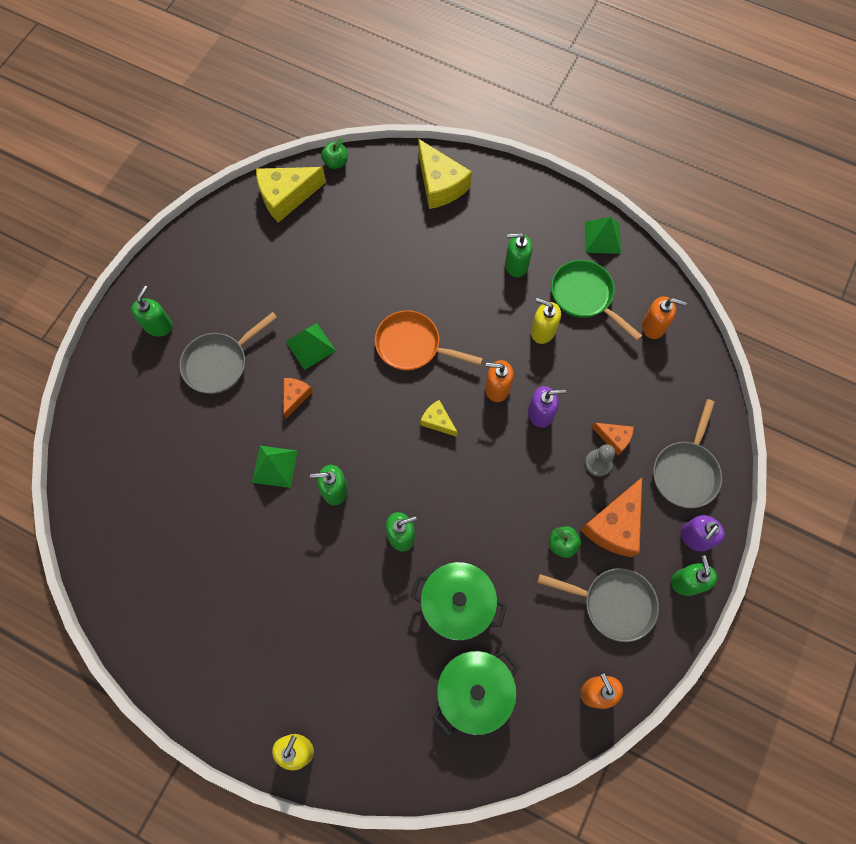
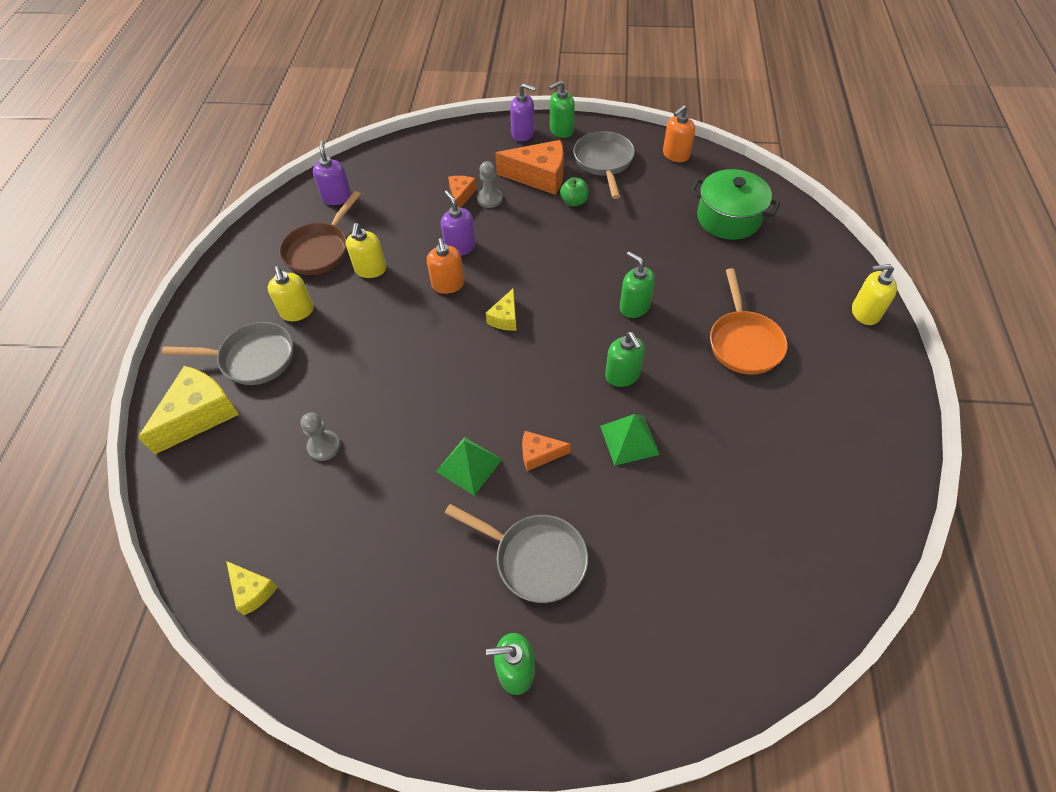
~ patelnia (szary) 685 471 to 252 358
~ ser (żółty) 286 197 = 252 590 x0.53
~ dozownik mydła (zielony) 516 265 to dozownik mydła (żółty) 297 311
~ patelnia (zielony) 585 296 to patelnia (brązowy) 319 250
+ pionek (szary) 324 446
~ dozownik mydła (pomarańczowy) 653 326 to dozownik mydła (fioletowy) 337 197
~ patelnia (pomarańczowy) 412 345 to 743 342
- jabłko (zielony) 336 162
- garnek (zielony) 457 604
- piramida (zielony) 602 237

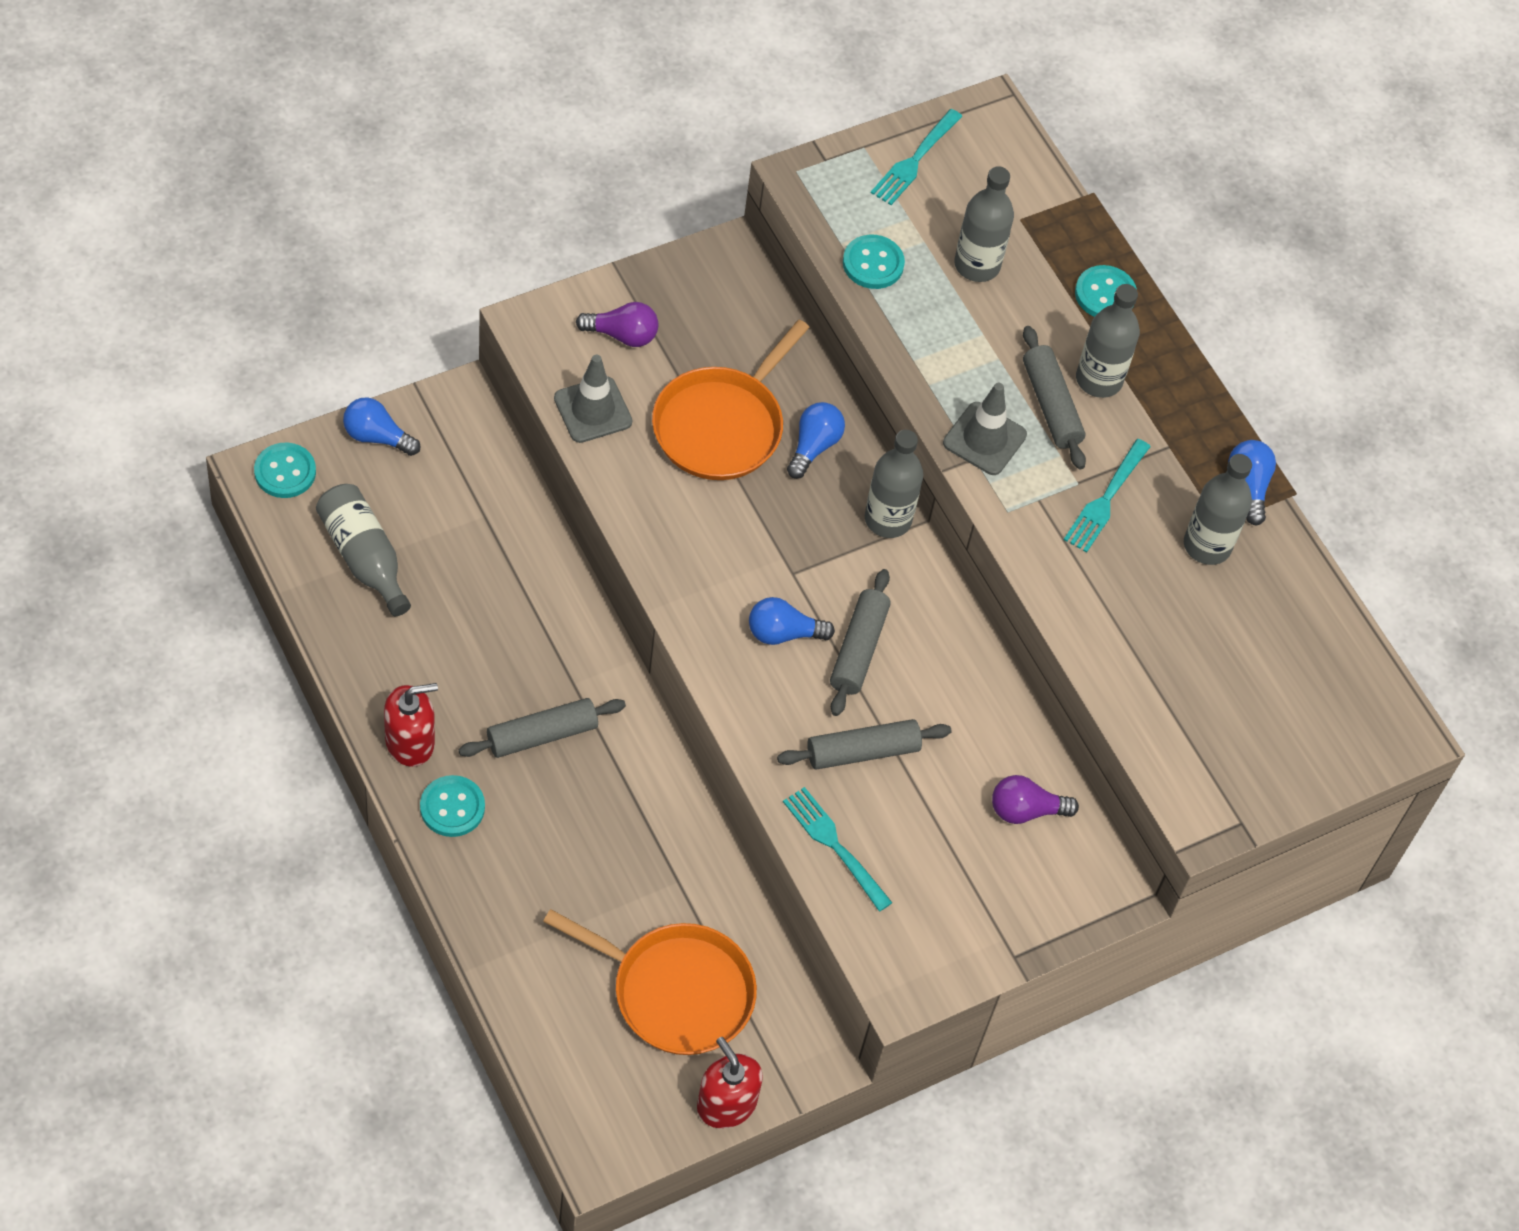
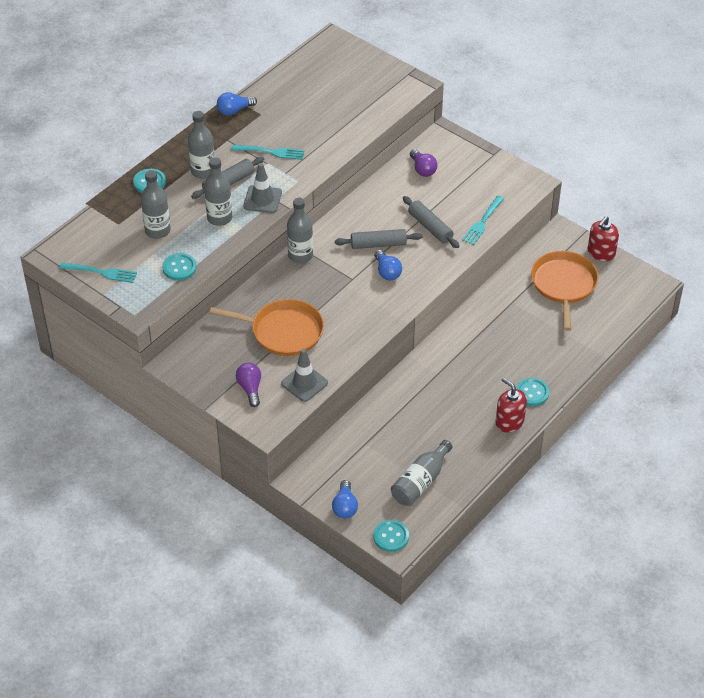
~ butelka (szary) 1207 545 to 219 218
- wałek do ciasta (szary) 542 735
- żarówka (niebieski) 814 446

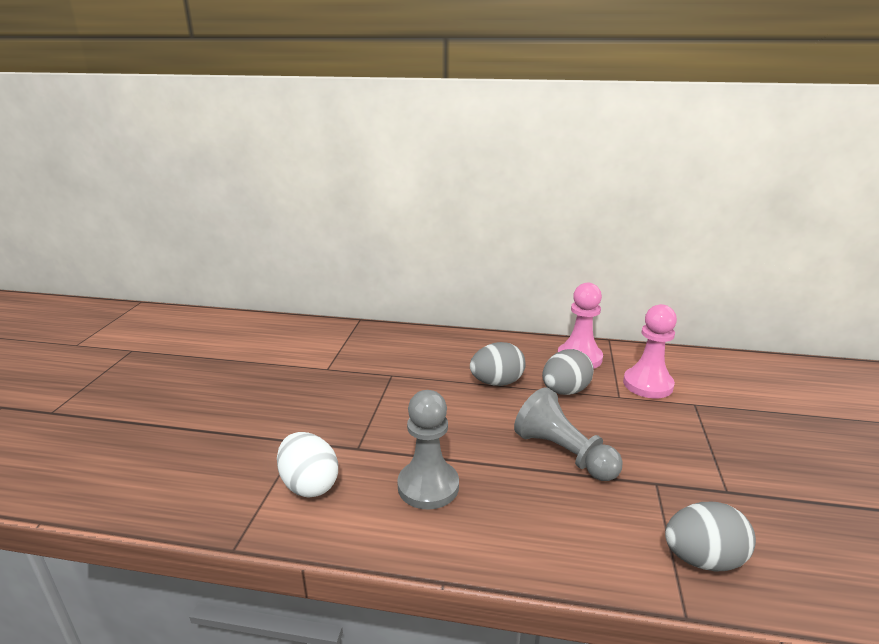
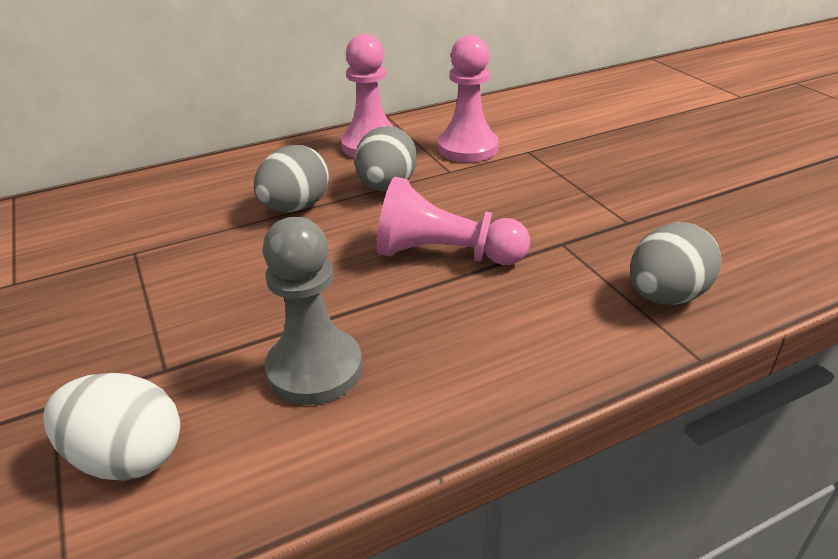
~ pionek (szary) 563 453 to pionek (różowy) 445 254

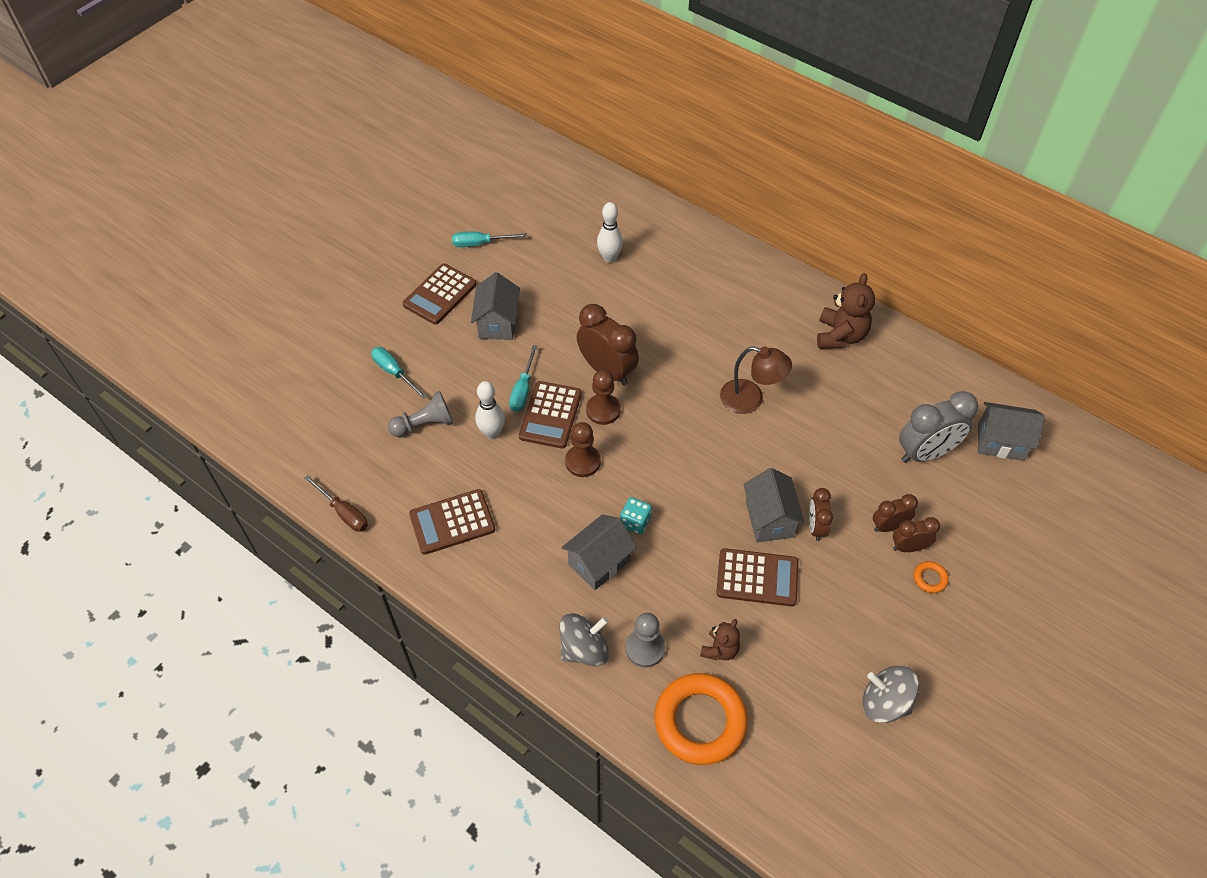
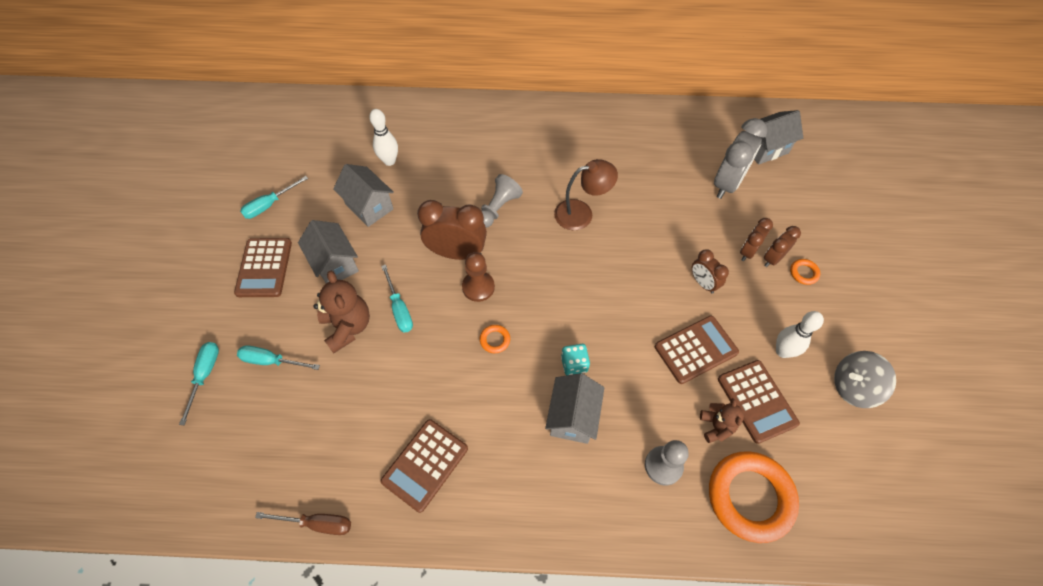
+ śrubokręt (turkusowy) 205 375
~ miś (brązowy) 840 336 to 348 327
~ domek (szary) 769 519 to 369 206
~ pionek (brązowy) 582 462 to pierścień (pomarańczowy) 495 340
~ pionek (szary) 424 424 to 498 208
~ kalkulator (brązowy) 550 415 to 756 401
~ kręgiel (biały) 492 433 to 782 351
- bączek (szary) 584 649

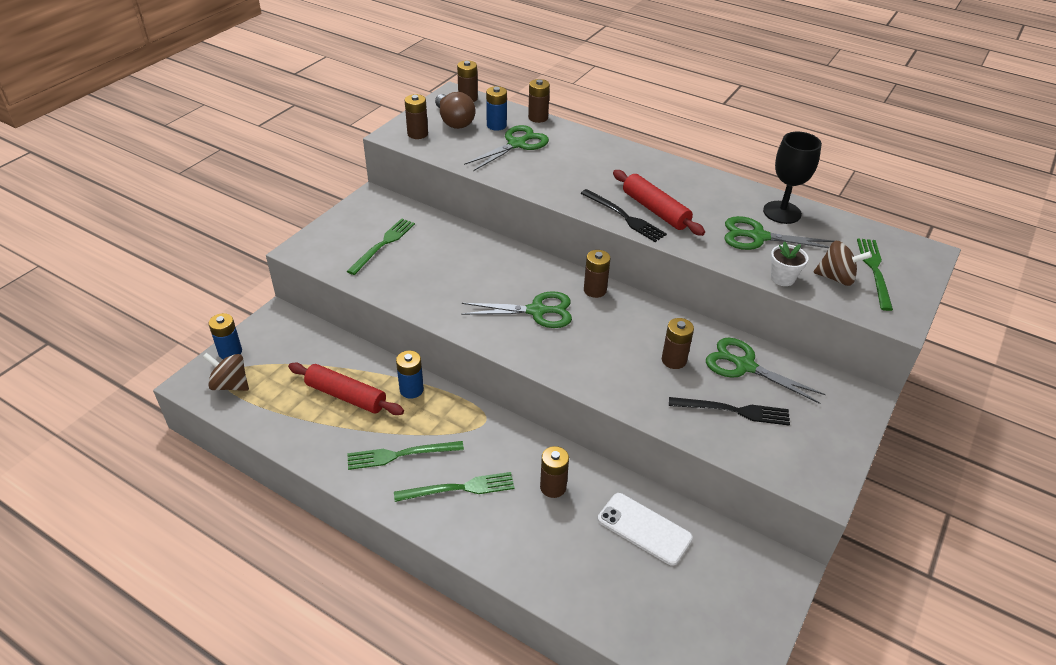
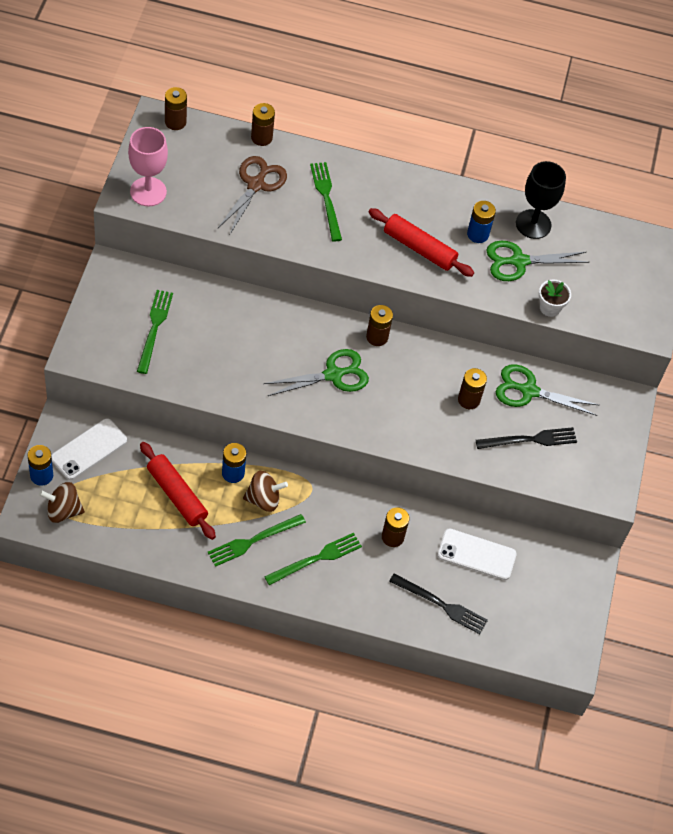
+ telefon (biały) 88 449
~ bateria (brązowy) 417 134 to kielich (różowy) 148 192
~ wałek do ciasta (czerwony) 346 396 = 176 495 45 degrees clockwise
~ nożyczki (zielony) 517 144 to nożyczki (brązowy) 256 185
~ bączek (brązowy) 836 278 to 263 499
~ widelec (zielony) 874 270 to 326 198
~ widelec (czarny) 624 217 to 441 605
~ bateria (niebieski) 496 125 to 478 234
- żarówka (brązowy) 454 121

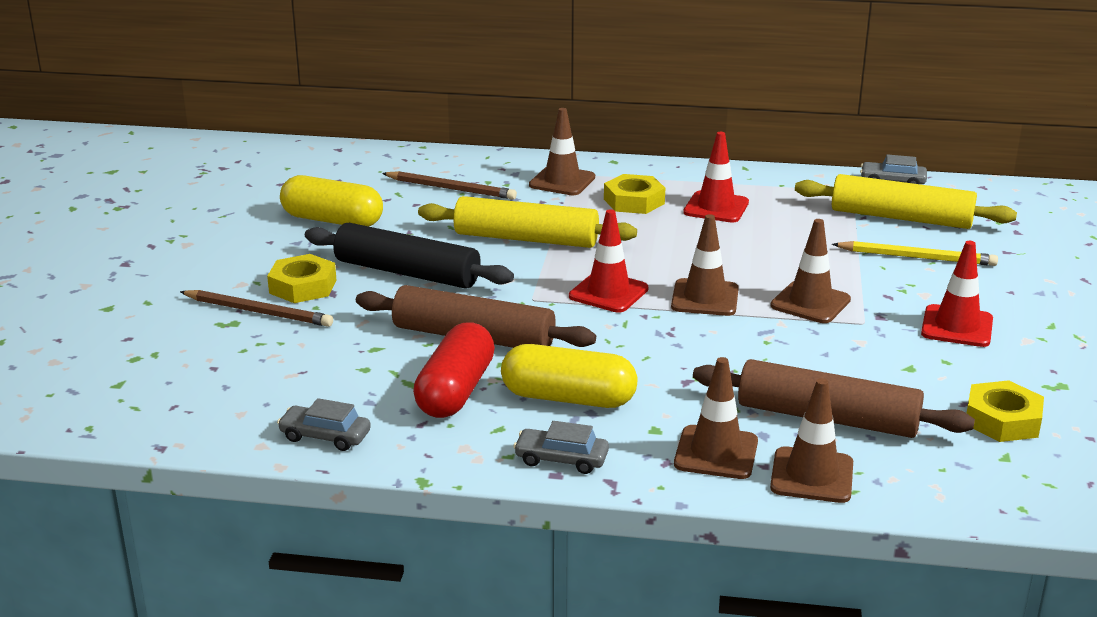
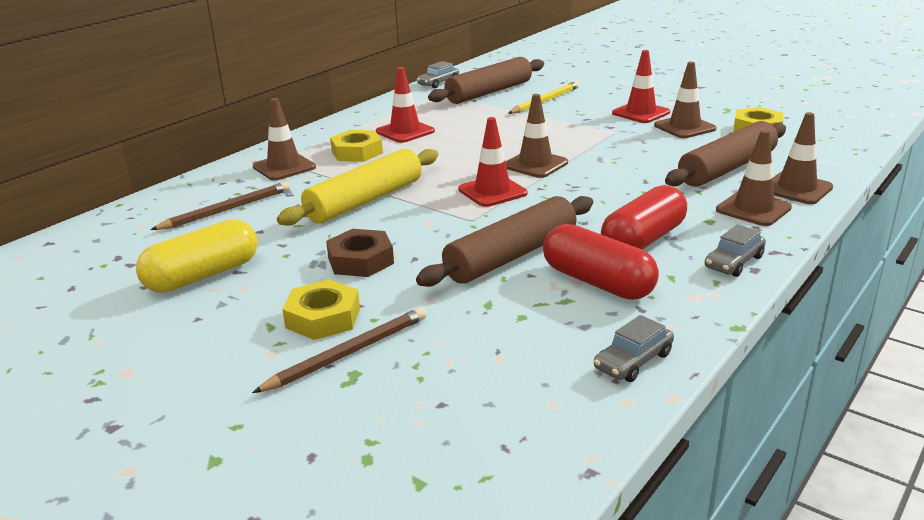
~ wałek do ciasta (czarny) 407 272 to nakrętka (brązowy) 361 260
~ wałek do ciasta (żółty) 901 218 to wałek do ciasta (brązowy) 489 92
~ kapsułka (żółty) 568 398 to kapsułka (czerwony) 643 240
~ pachołek (brązowy) 810 303 to 684 127

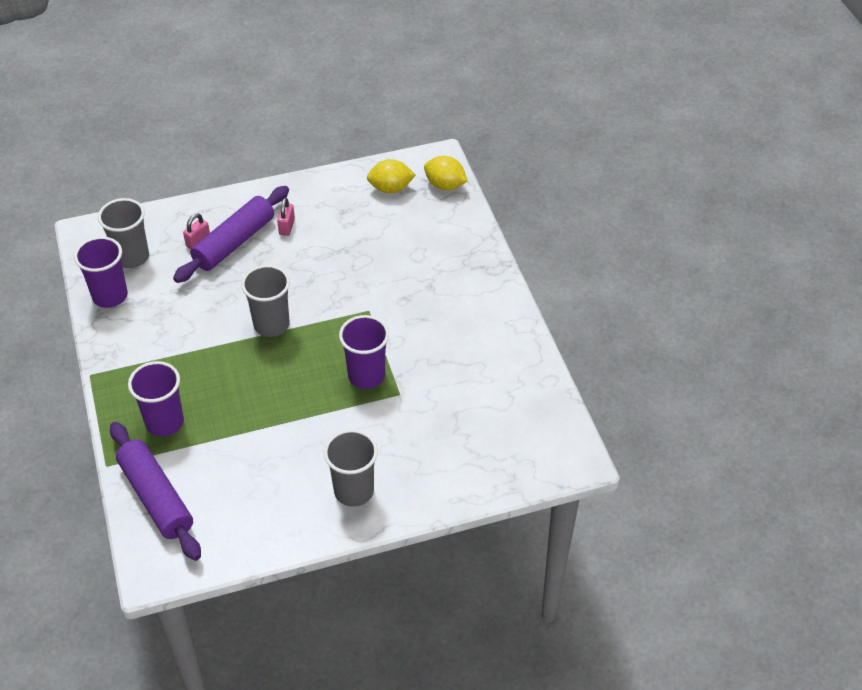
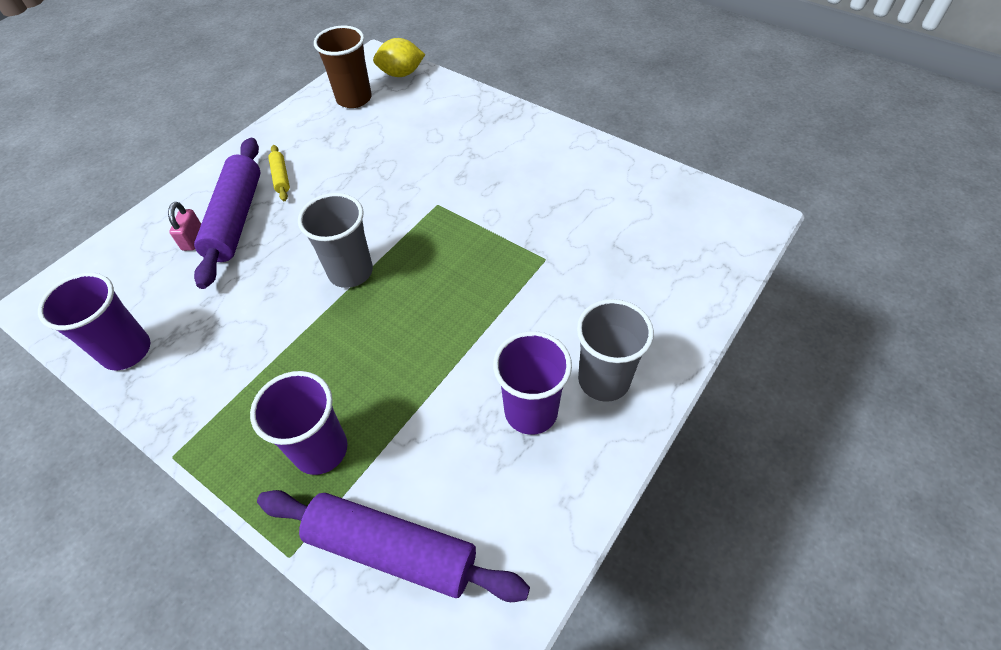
~ kłódka (różowy) 287 227 to wałek do ciasta (żółty) 281 177
~ cytryna (żółty) 390 188 to szklanka (brązowy) 354 99
~ szklanka (fioletowy) 366 375 to 531 411
- szklanka (szary) 132 257

